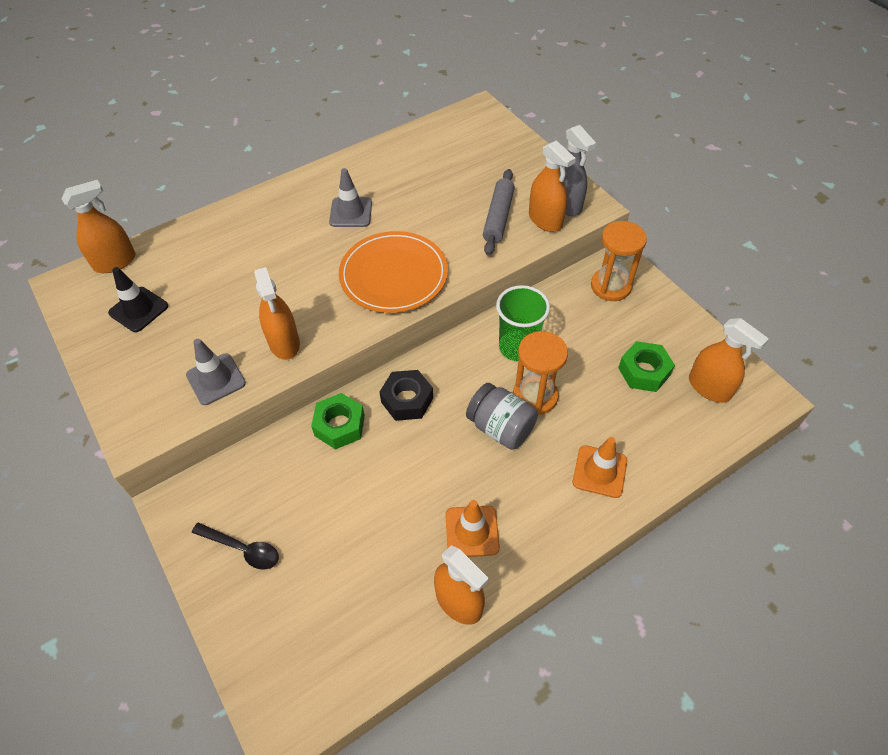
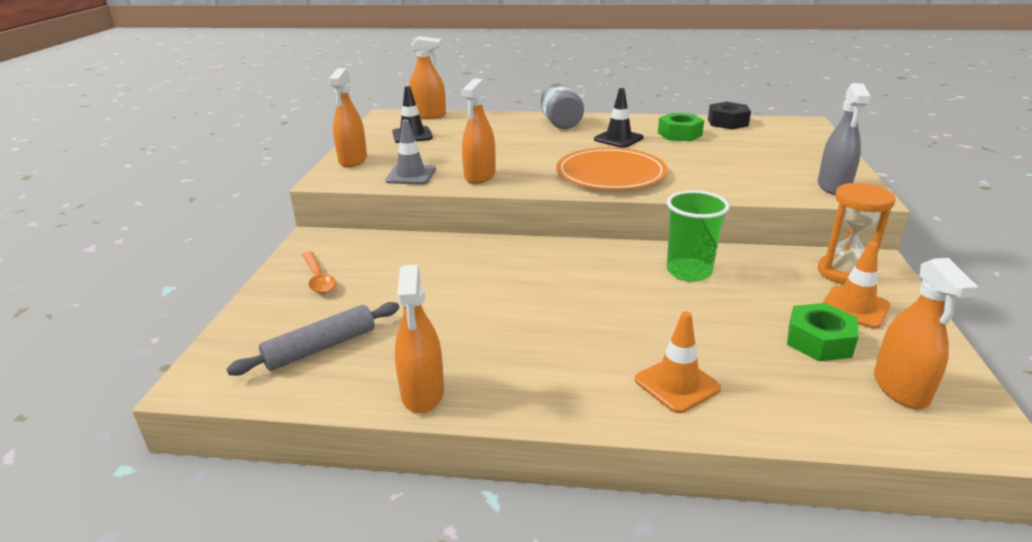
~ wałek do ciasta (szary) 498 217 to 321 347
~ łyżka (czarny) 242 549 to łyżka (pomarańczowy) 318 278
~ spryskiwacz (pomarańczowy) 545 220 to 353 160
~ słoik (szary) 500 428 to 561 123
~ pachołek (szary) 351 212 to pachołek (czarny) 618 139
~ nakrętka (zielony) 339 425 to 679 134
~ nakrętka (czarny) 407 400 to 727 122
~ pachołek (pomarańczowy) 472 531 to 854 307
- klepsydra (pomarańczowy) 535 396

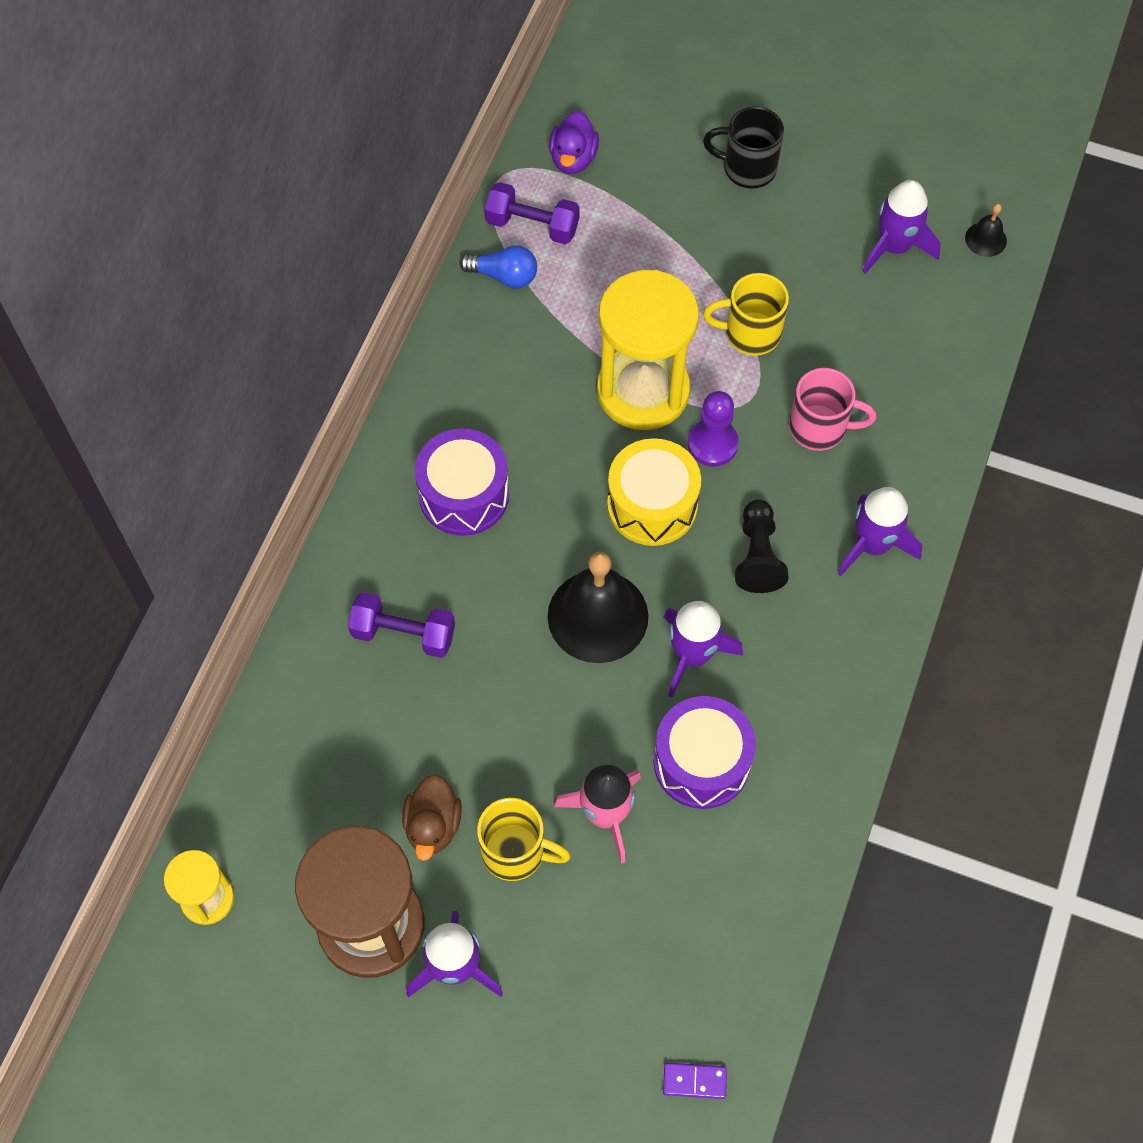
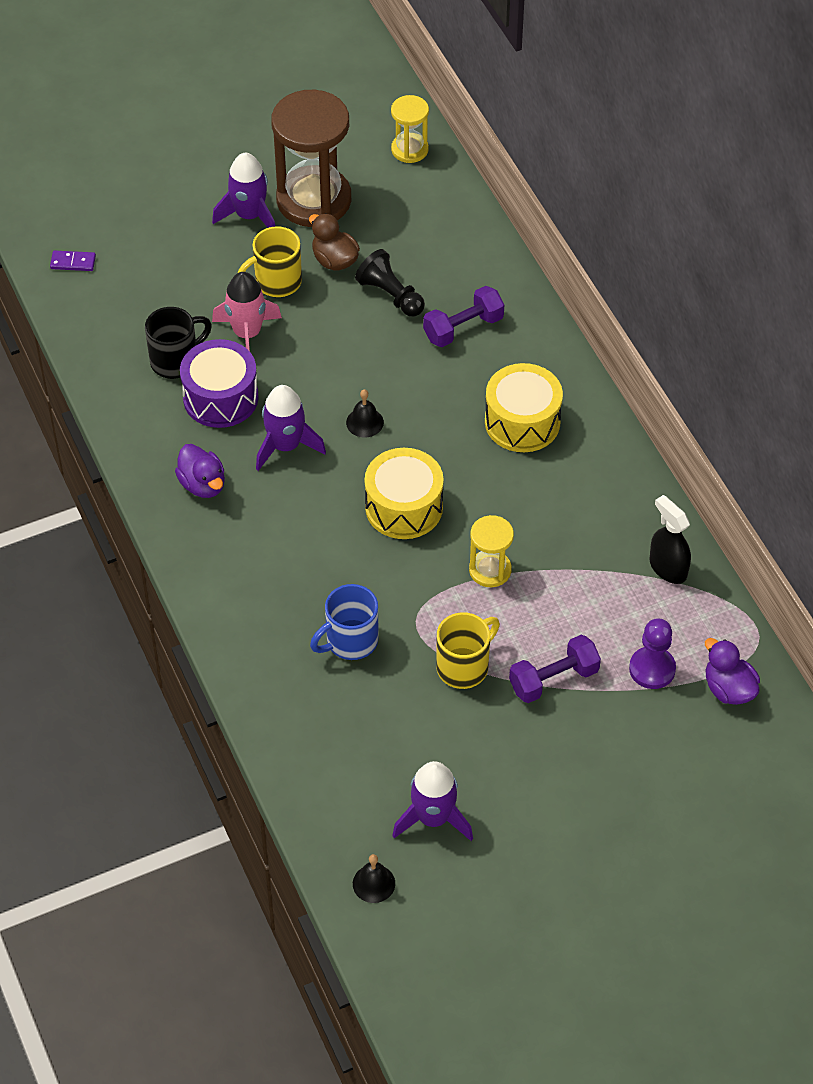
~ kostka domina (fioletowy) 694 1081 = 73 262 45 degrees clockwise
~ kubek (czarny) 747 168 to 176 360
+ kaczka (fioletowy) 203 484
~ kubek (różowy) 820 428 to kubek (niebieski) 350 641
~ dzwonek (czarny) 598 616 = 364 422 x0.46
~ pionek (czarny) 758 556 to 390 295
~ klepsydra (żółty) 643 390 = 490 570 x0.50
~ bęben (fioletowy) 464 495 to bęben (żółty) 522 422
~ hantel (fioletowy) 532 226 to 553 679
~ pionek (fioletowy) 712 444 to 652 669
~ żarówka (niebieski) 504 276 to spryskiwacz (czarny) 667 568
- rakieta (fioletowy) 873 545

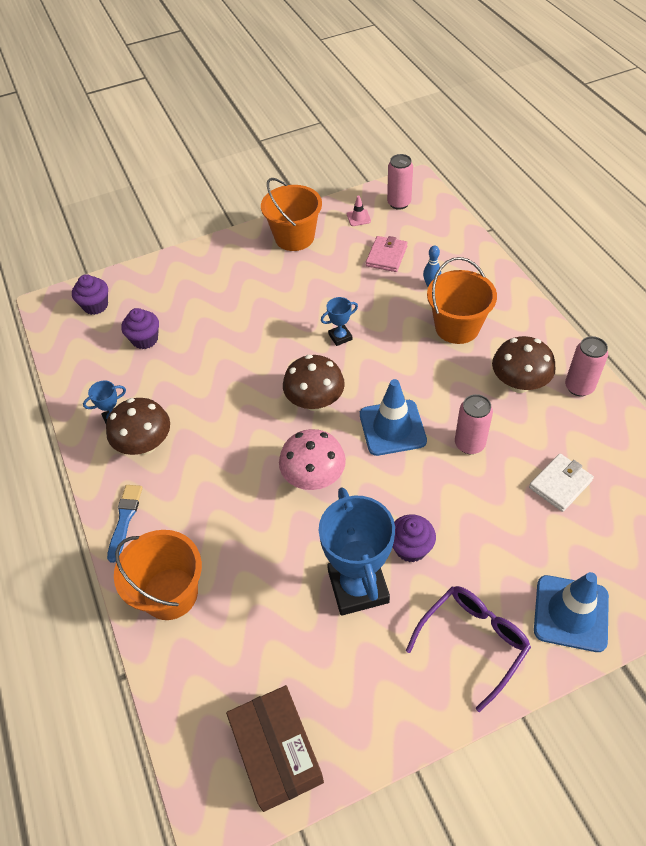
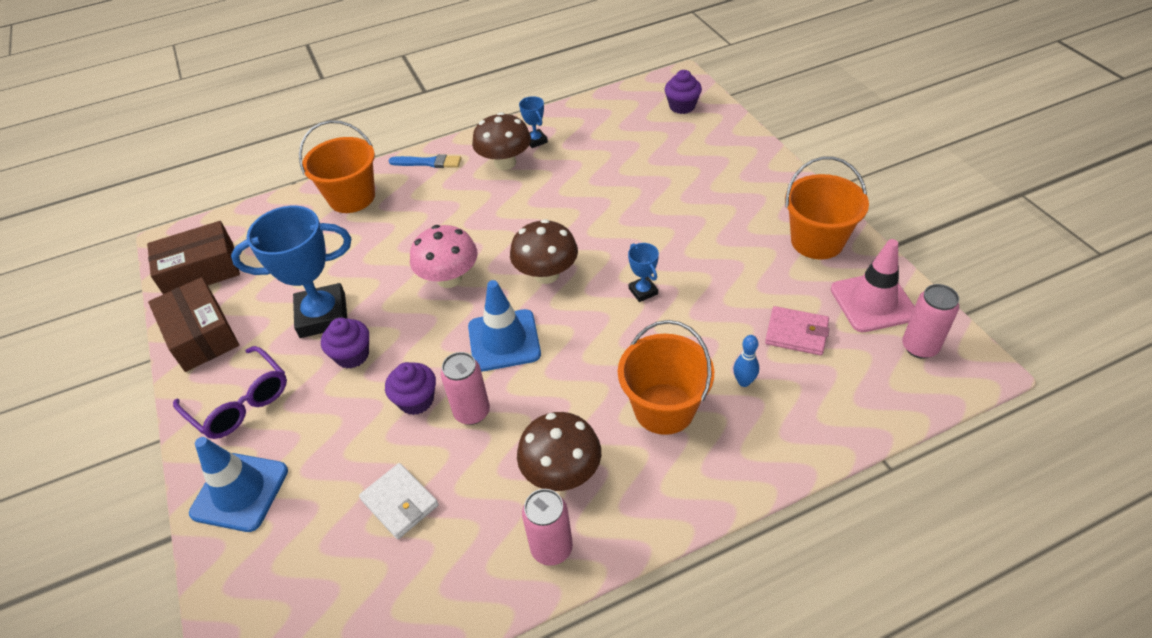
+ pudełko (brązowy) 201 335
~ muffinka (fioletowy) 145 339 to 416 400
~ pachołek (różowy) 358 218 = 873 302 x2.21

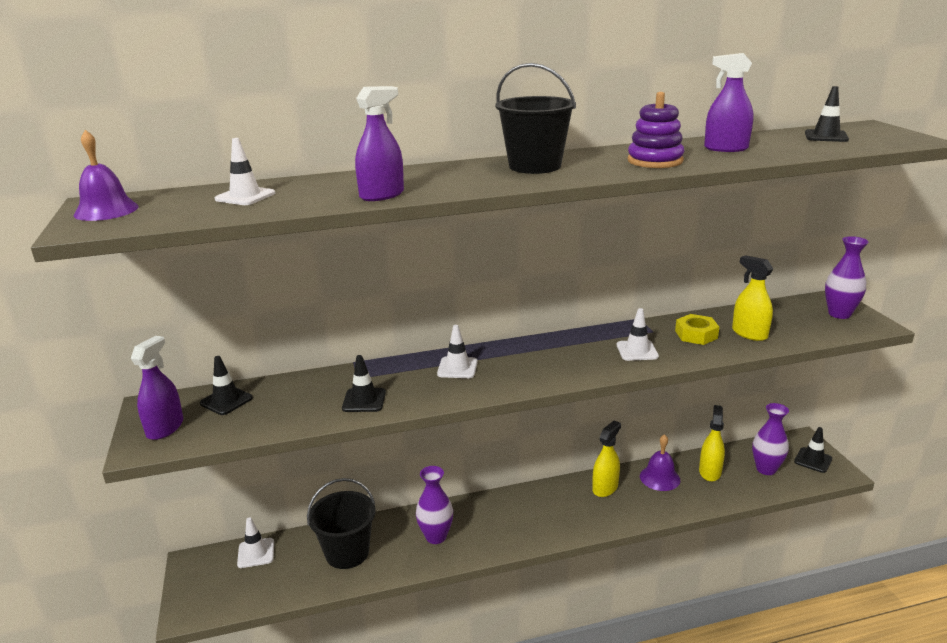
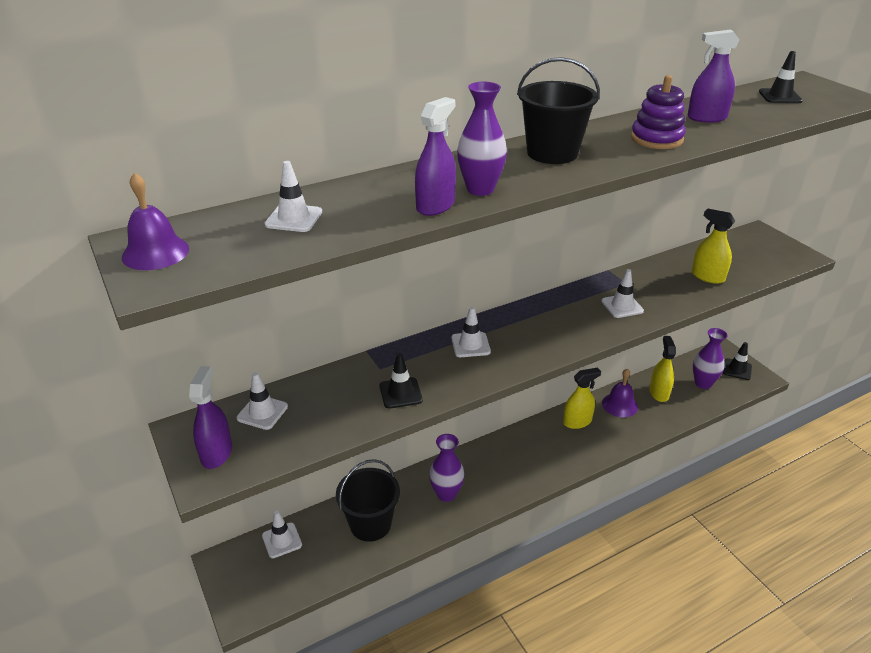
~ pachołek (czarny) 226 401 to pachołek (biały) 262 412
~ wazon (fioletowy) 839 314 to 480 189
~ spryskiwacz (żółty) 605 488 = 577 422 45 degrees clockwise
- nakrętka (żółty) 696 334

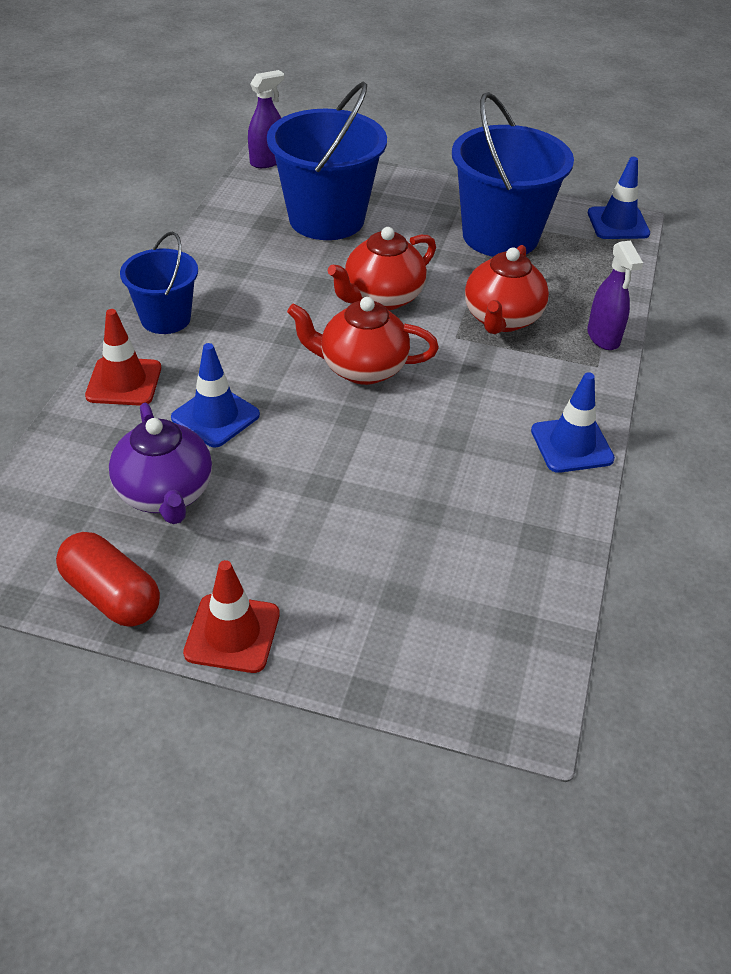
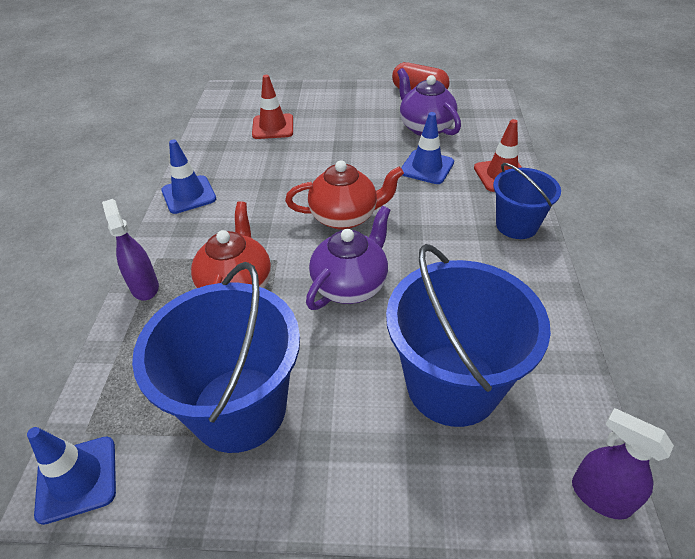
~ pachołek (czerwony) 232 633 to 273 127
~ imbryk (czerwony) 382 298 to imbryk (fioletowy) 350 285
~ spryskiwacz (fioletowy) 267 161 = 600 496 90 degrees clockwise

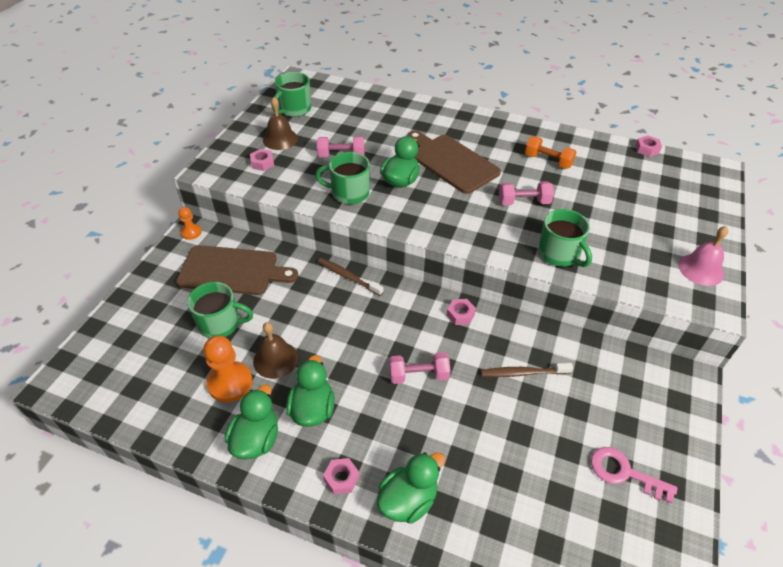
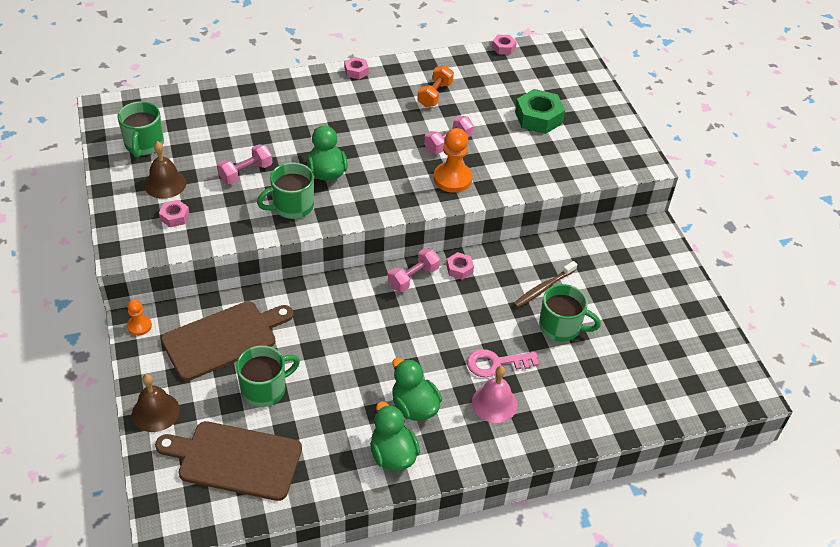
~ dzwonek (brązowy) 275 359 to 155 412
~ deska do krojenia (brązowy) 451 162 to 235 460
~ nakrętka (różowy) 341 478 to 356 71
~ hantel (różowy) 418 375 to 413 278
~ hantel (pomarańczowy) 548 161 = 435 94 60 degrees counterclockwise
~ pionek (pomarańczowy) 230 383 to 452 179
~ klucz (różowy) 624 473 to 496 363
~ dzwonek (różowy) 701 269 to 494 403
+ nakrętka (zielony) 538 117
~ kubek (zielony) 559 254 to 560 327
- szczoteczka do zębów (brązowy) 348 277
- kaczka (zielony) 408 500

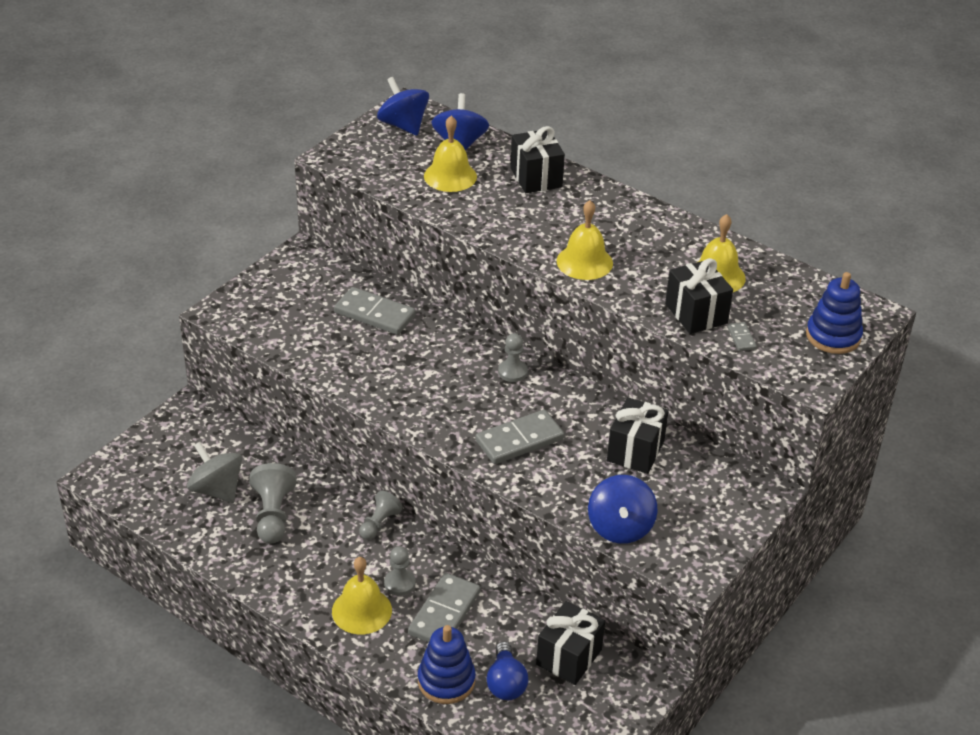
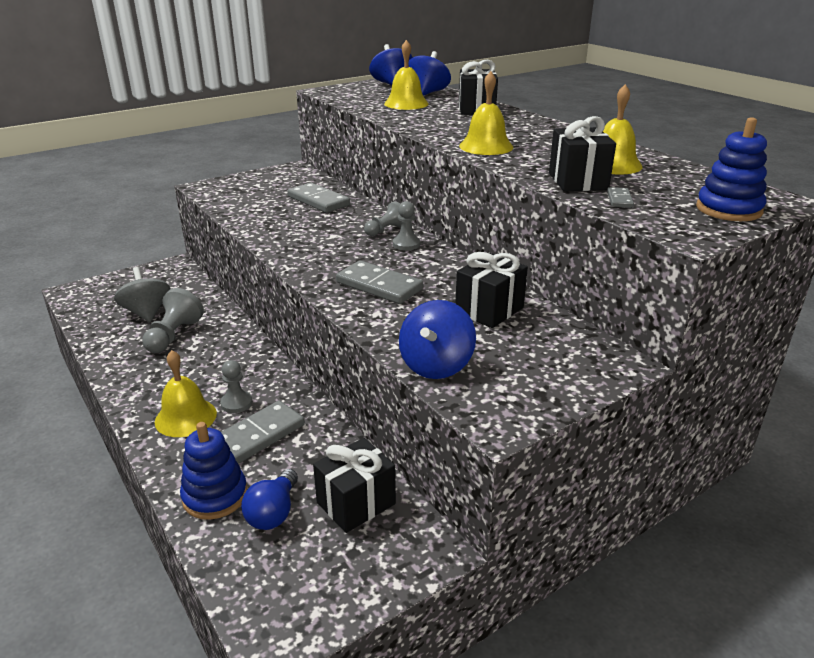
~ kostka domina (szary) 519 440 = 379 286 45 degrees clockwise
~ pionek (szary) 379 524 to 386 230

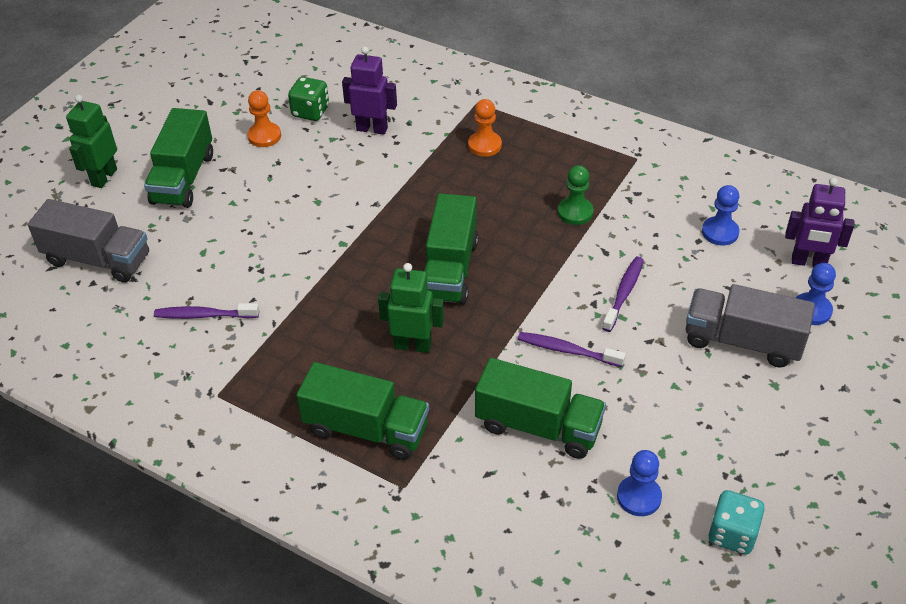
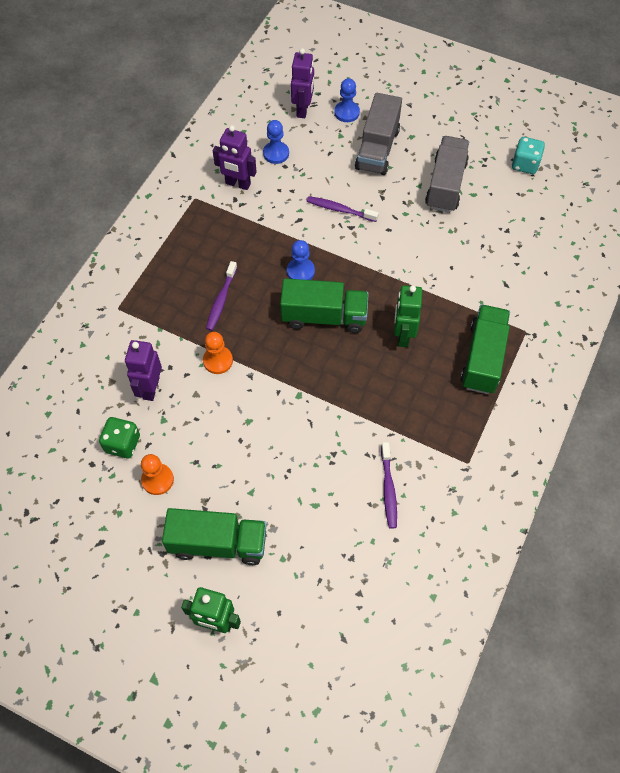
~ pionek (pomarańczowy) 484 145 to 218 361
~ szczoteczka do zębów (fioletowy) 567 350 to 221 300
+ robot (fioletowy) 238 184
~ pionek (niebieski) 639 497 to 300 271
~ ciężarówka (szary) 97 259 to 445 185
- ciężarówka (zielony) 538 426
- pionek (zielony) 575 212

